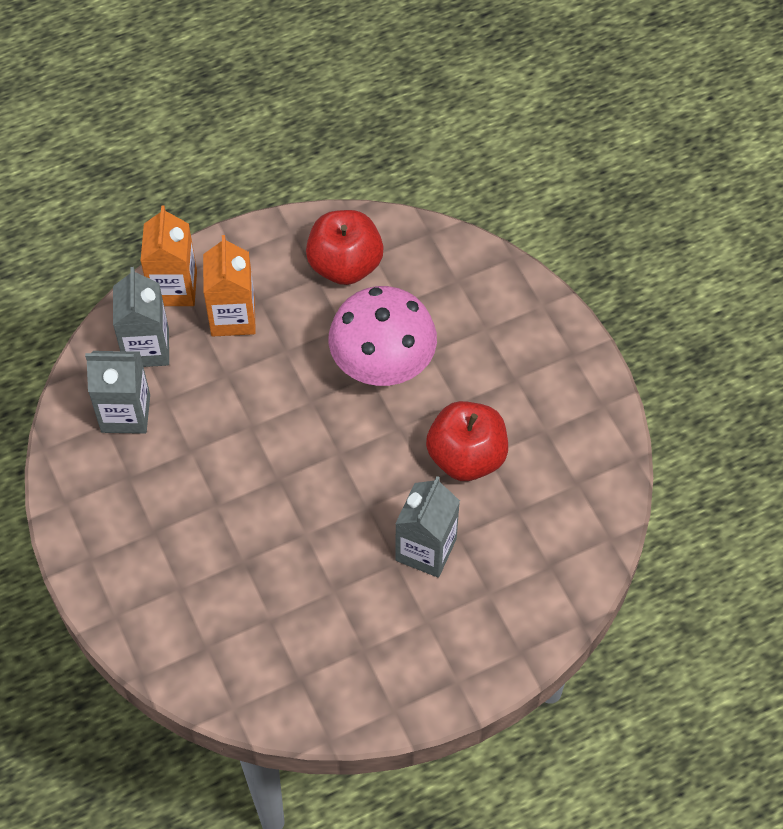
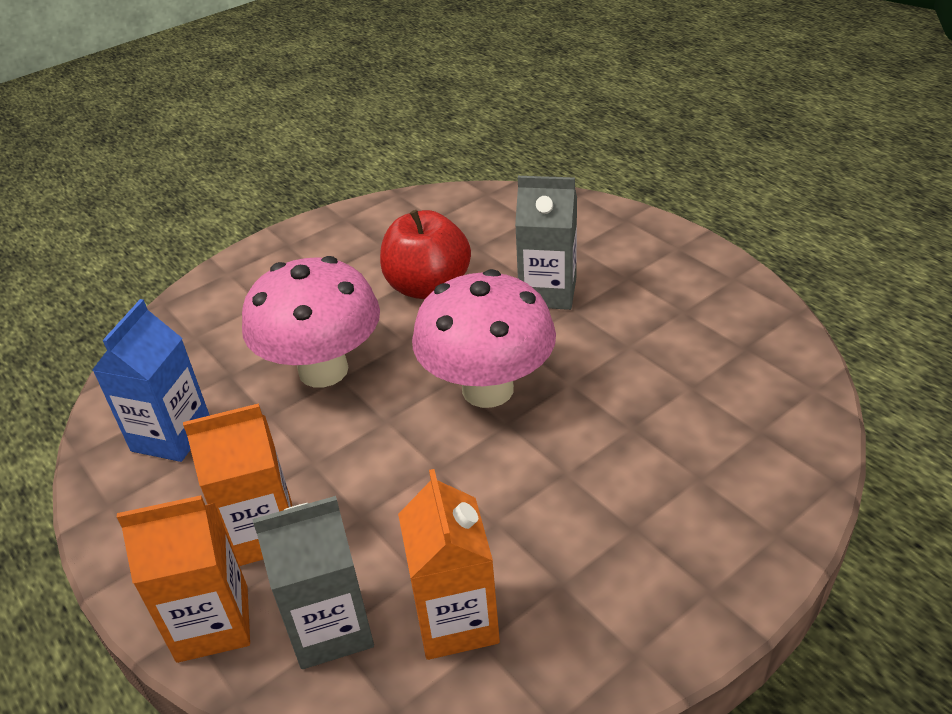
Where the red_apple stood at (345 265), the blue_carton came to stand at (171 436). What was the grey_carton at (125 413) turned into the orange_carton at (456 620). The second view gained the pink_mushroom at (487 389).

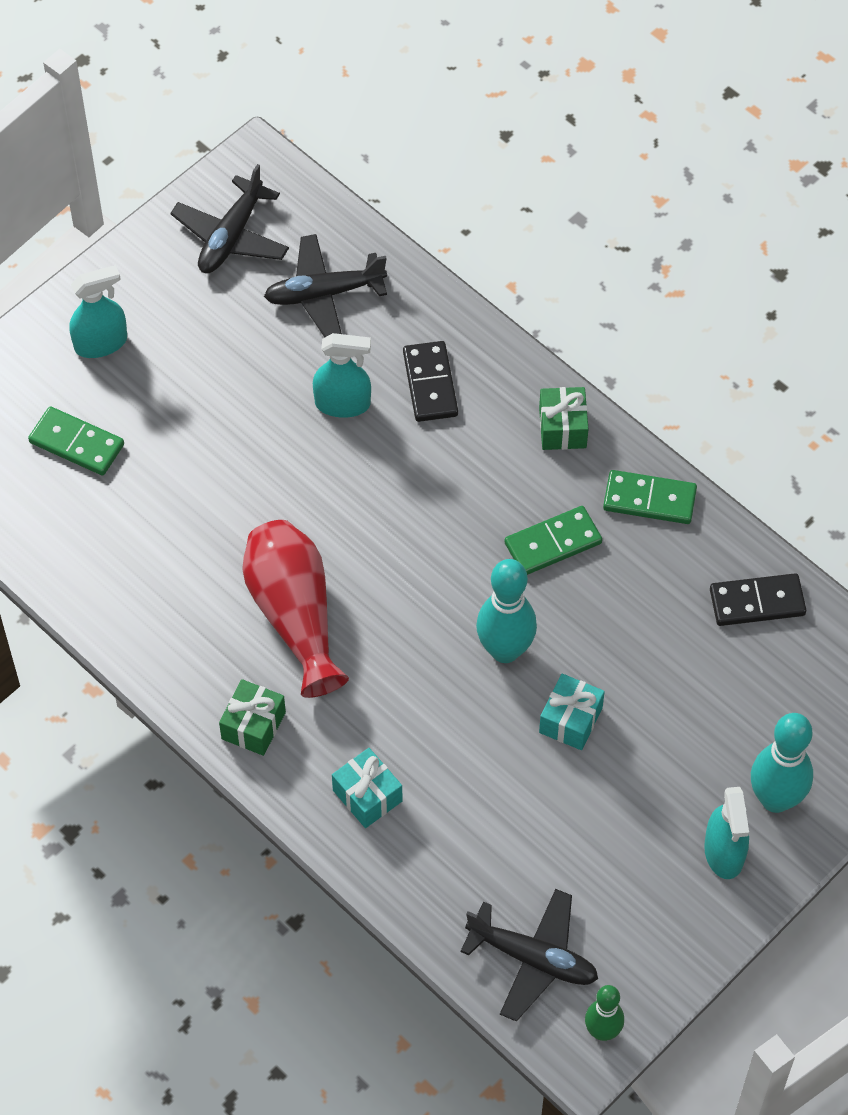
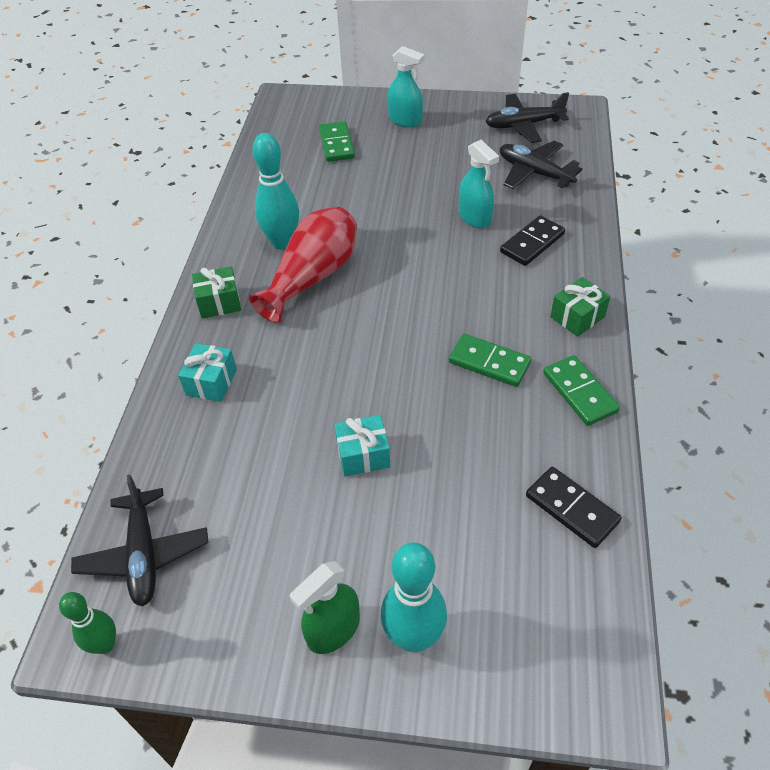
The turquoise_bowling_pin ended up elsewhere, having gone from (505 650) to (282 242). What was the turquoise_spray_bottle at (724 852) turned into the green_spray_bottle at (333 630).

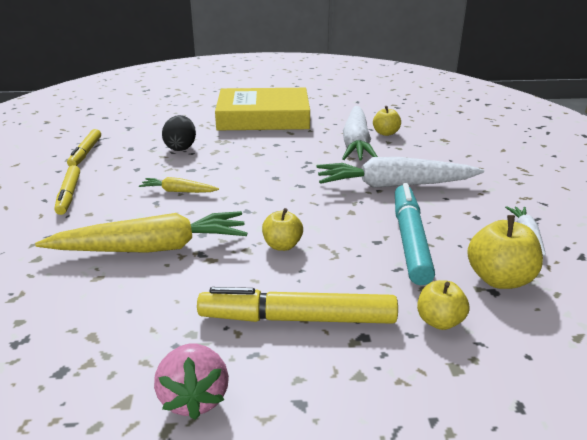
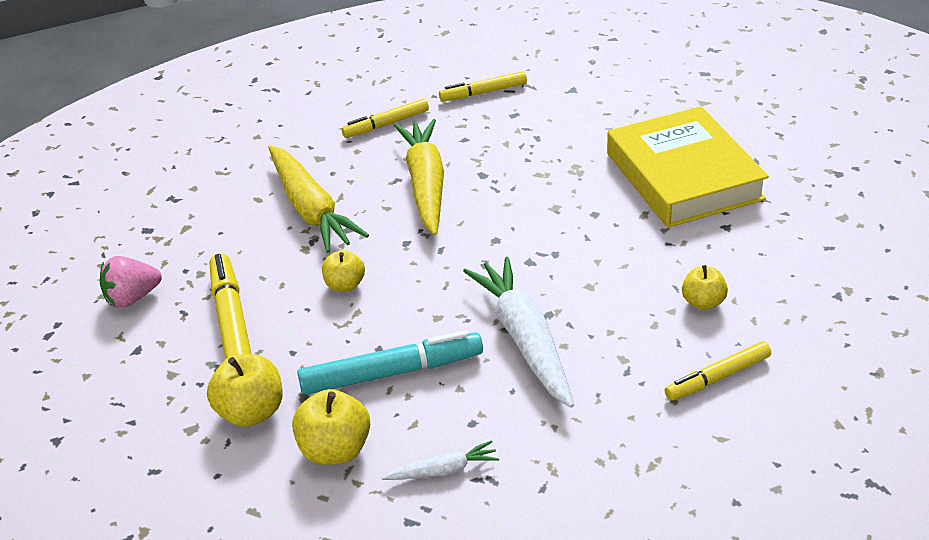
The second view lost the white_carrot at (356 143). The second view lost the black_egg at (181 148). The size of the yellow_carrot at (178 191) changed by a factor of 2.10. The size of the yellow_apple at (439 321) changed by a factor of 1.55. The second view gained the yellow_marker at (718 378).

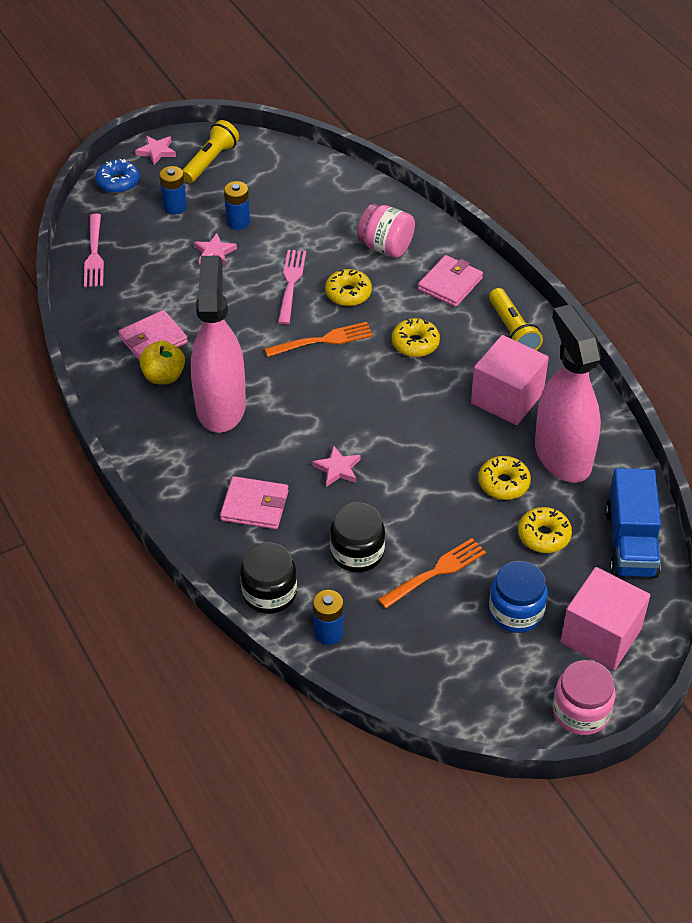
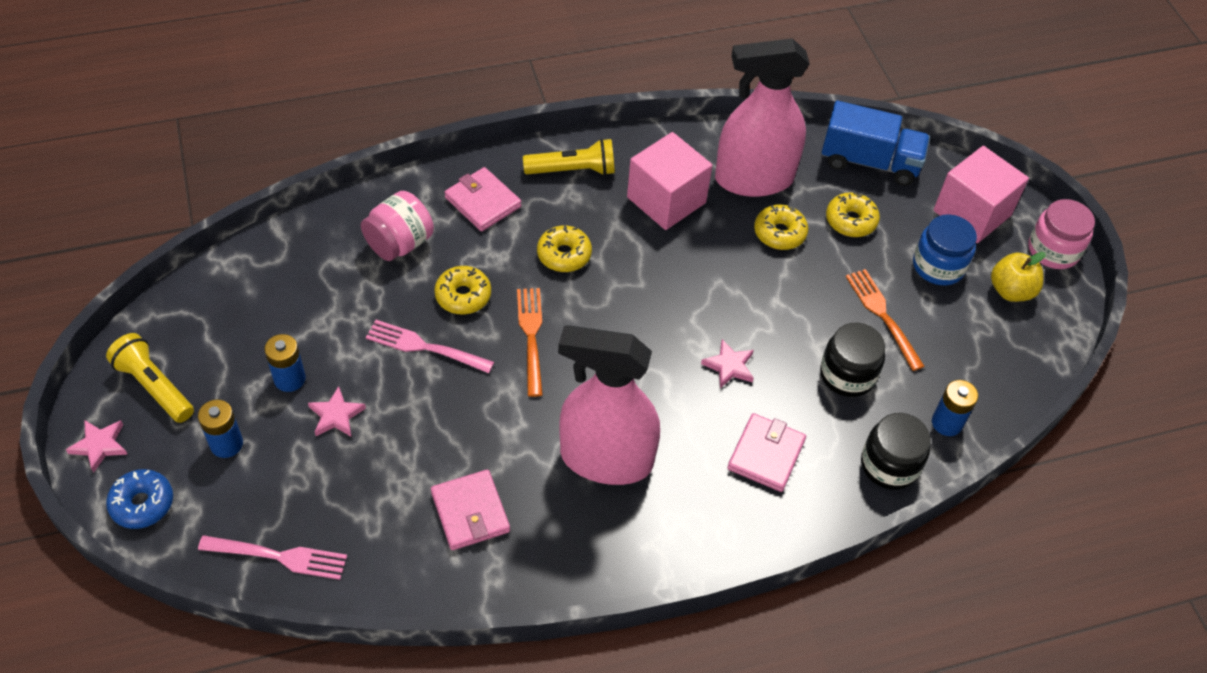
The yellow_apple ended up elsewhere, having gone from (164 376) to (1010 291).

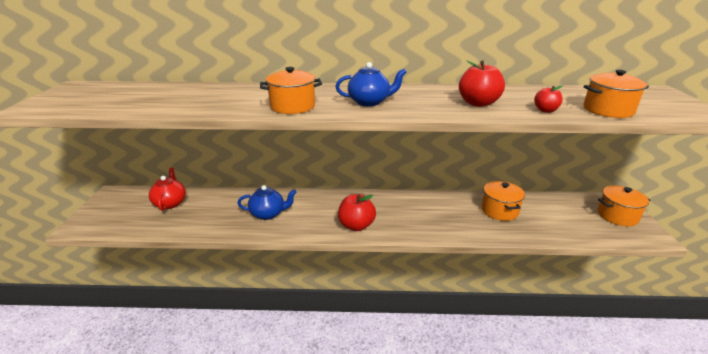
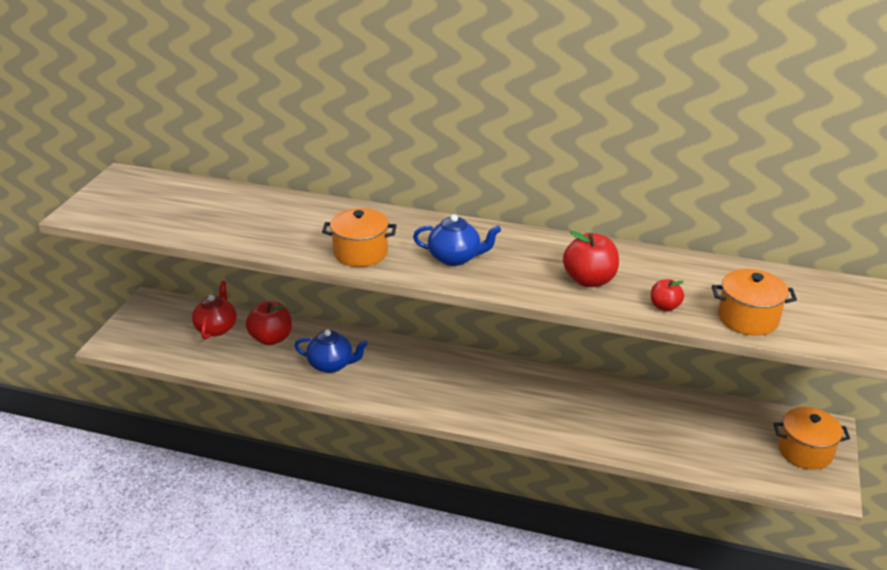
The second view lost the orange_pot at (499 211). The red_apple ended up elsewhere, having gone from (356 226) to (271 338).

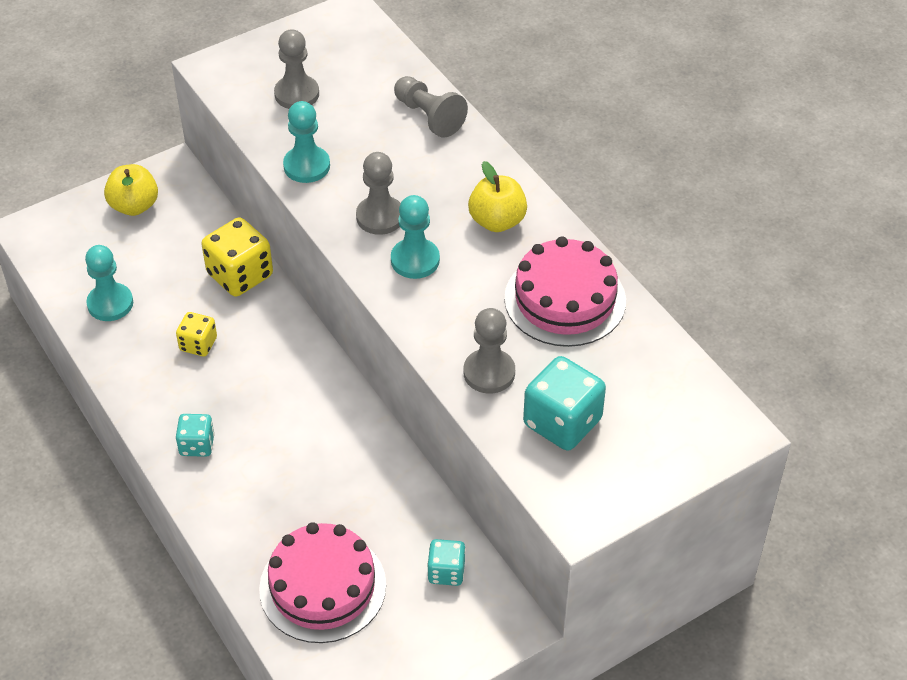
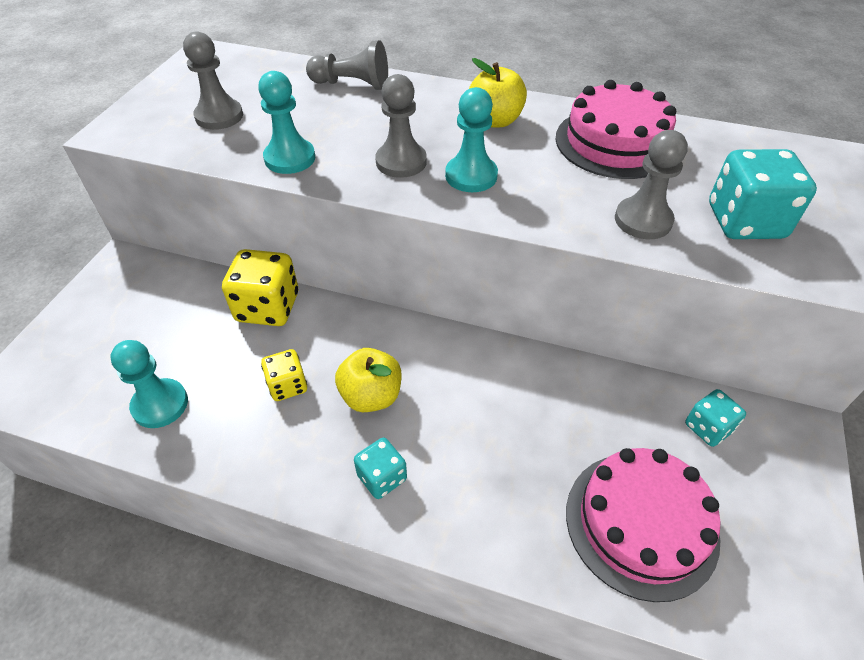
The yellow_apple ended up elsewhere, having gone from (134 206) to (371 396).

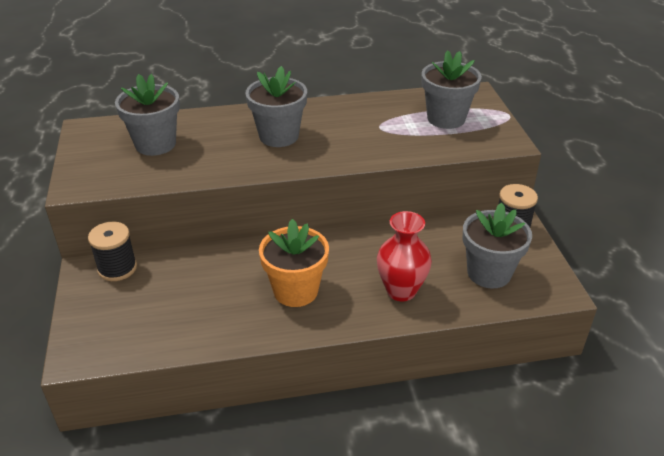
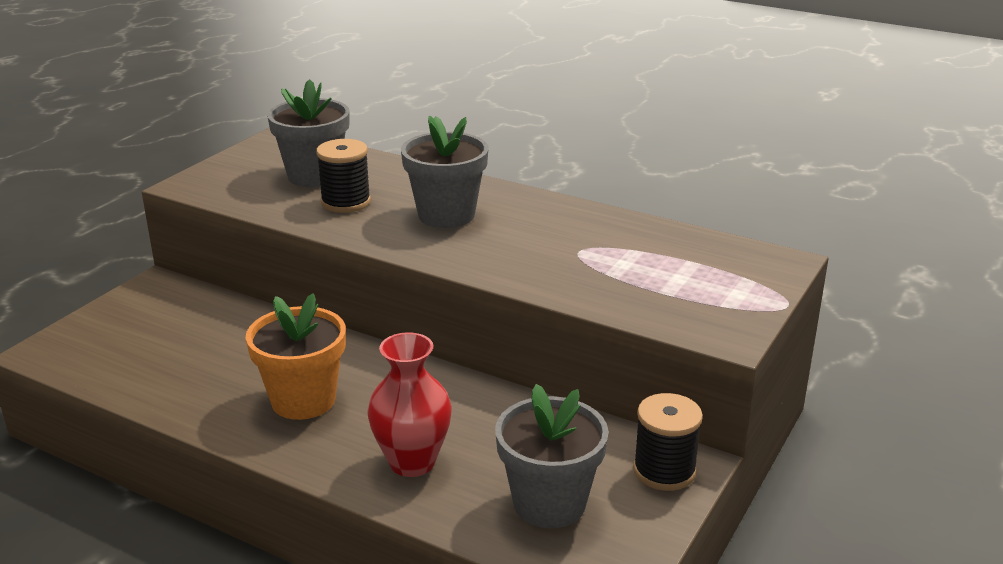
The second view lost the grey_flower_pot at (446 118). The black_spool ended up elsewhere, having gone from (117 268) to (346 202).

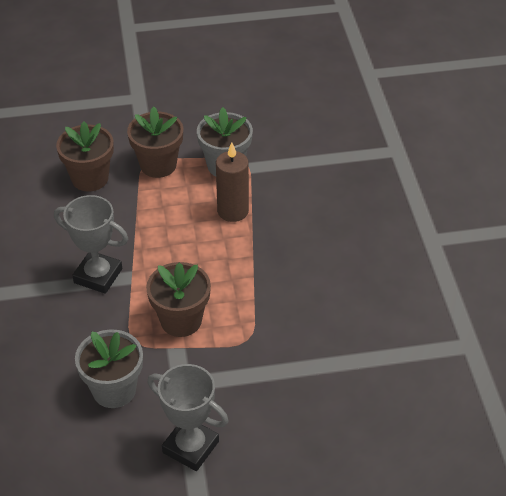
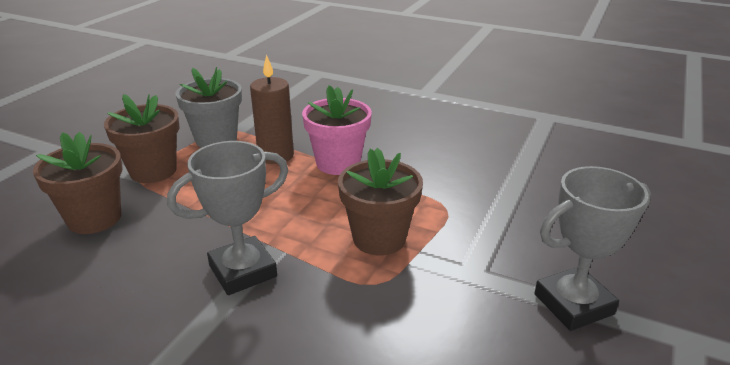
The second view lost the grey_flower_pot at (114 390). The second view gained the pink_flower_pot at (338 163).

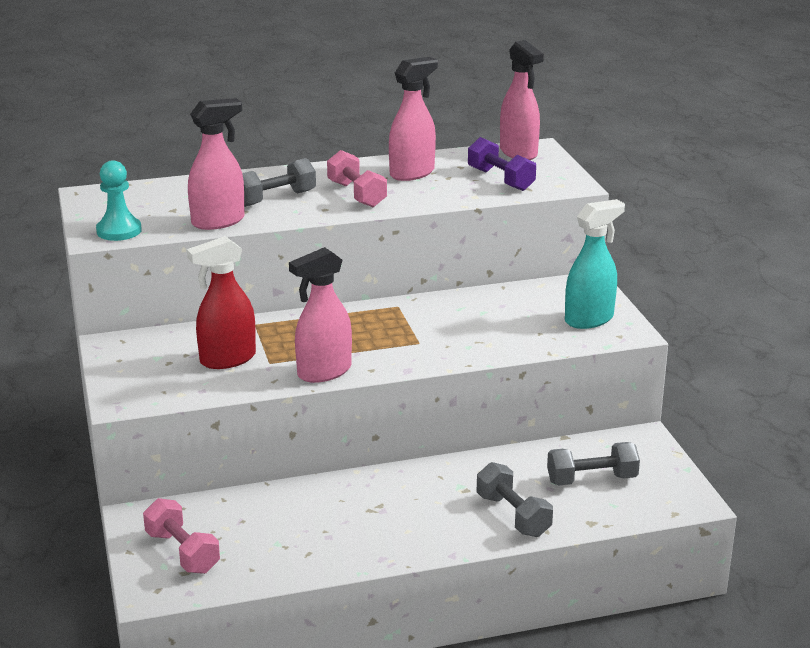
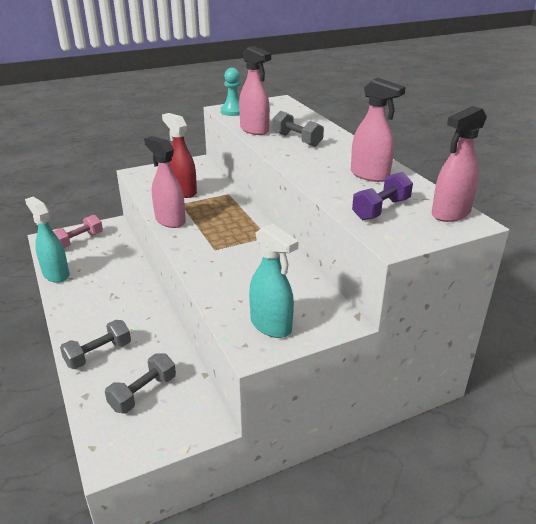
The second view lost the pink_dumbbell at (357 194). The grey_dumbbell at (591 479) ended up facing another way, 60 degrees clockwise from before. The second view gained the turquoise_spray_bottle at (56 274).

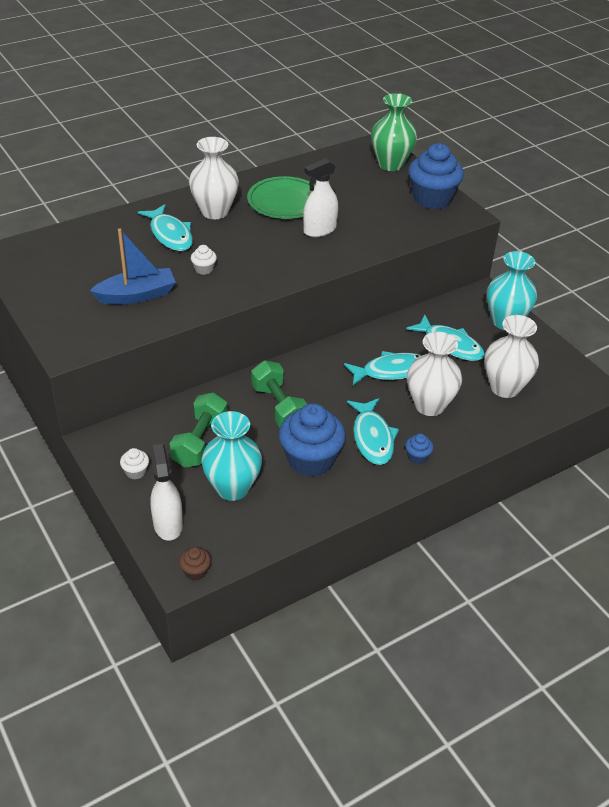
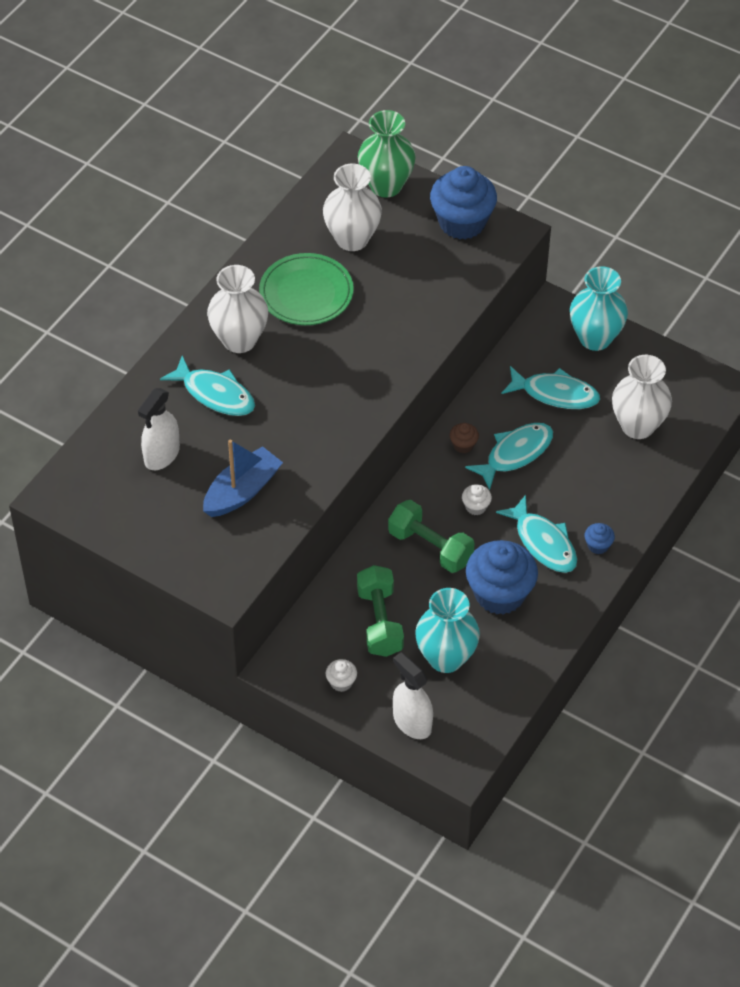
The white_spray_bottle ended up elsewhere, having gone from (319 230) to (162 455). The white_cupcake ended up elsewhere, having gone from (204 269) to (476 507). The white_vase ended up elsewhere, having gone from (429 405) to (352 239). The brown_cupcake ended up elsewhere, having gone from (195 571) to (463 445).

